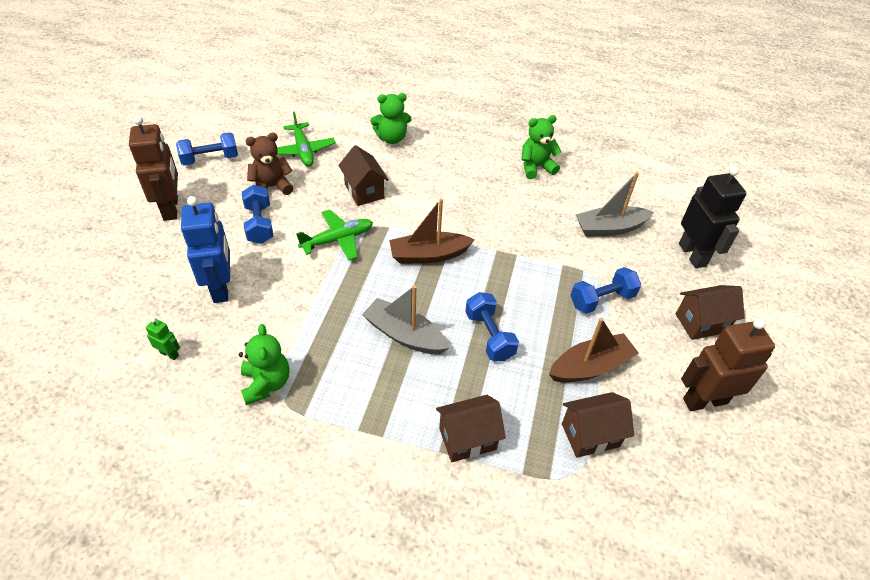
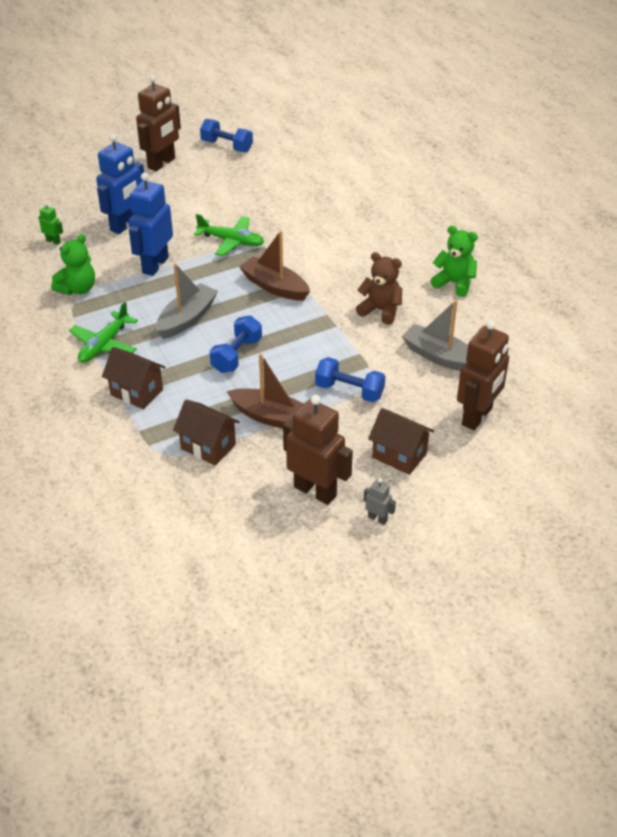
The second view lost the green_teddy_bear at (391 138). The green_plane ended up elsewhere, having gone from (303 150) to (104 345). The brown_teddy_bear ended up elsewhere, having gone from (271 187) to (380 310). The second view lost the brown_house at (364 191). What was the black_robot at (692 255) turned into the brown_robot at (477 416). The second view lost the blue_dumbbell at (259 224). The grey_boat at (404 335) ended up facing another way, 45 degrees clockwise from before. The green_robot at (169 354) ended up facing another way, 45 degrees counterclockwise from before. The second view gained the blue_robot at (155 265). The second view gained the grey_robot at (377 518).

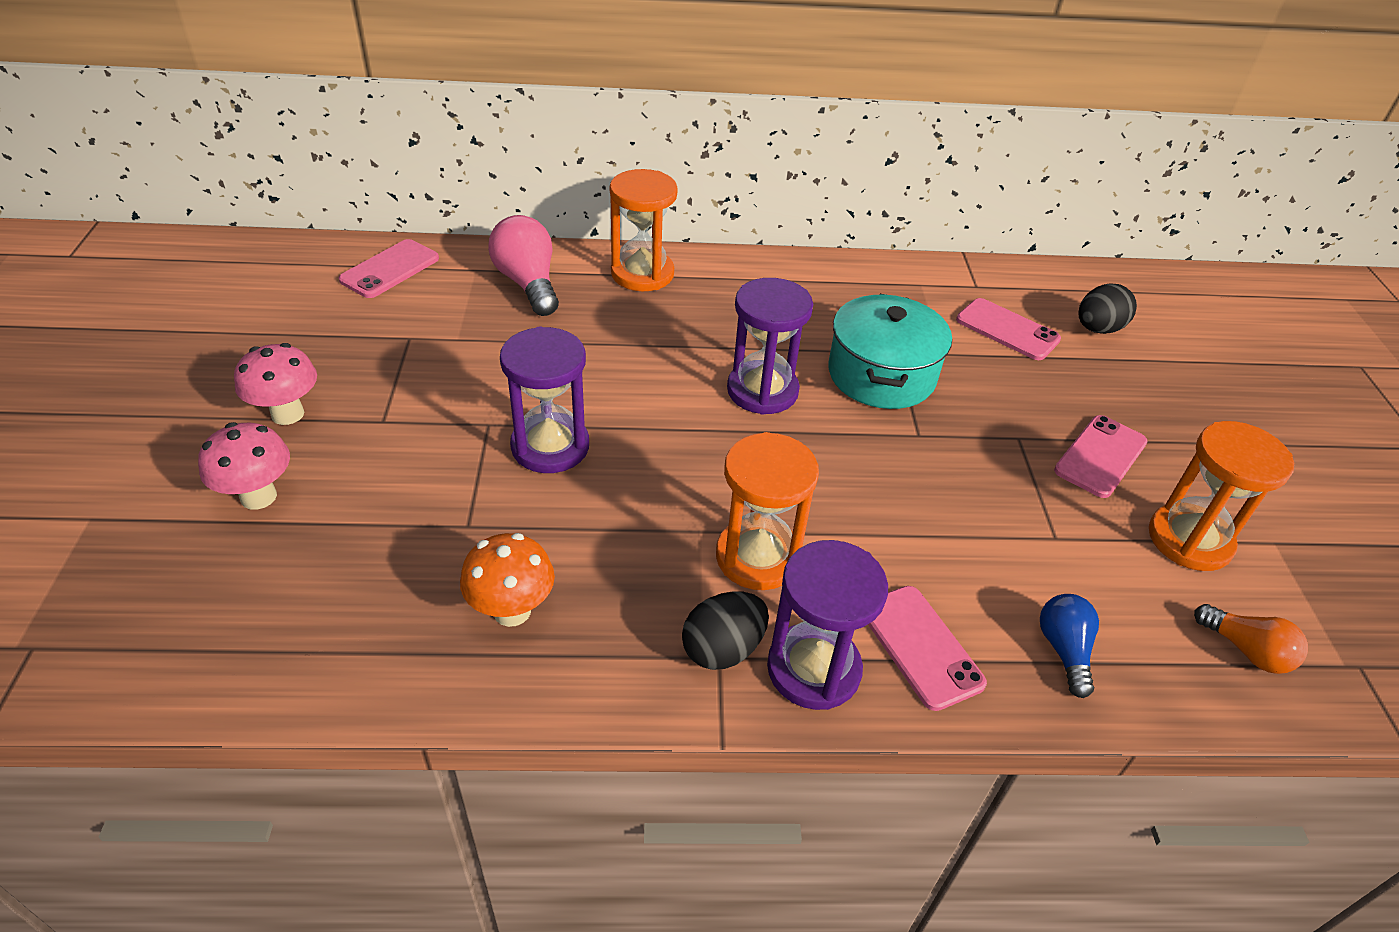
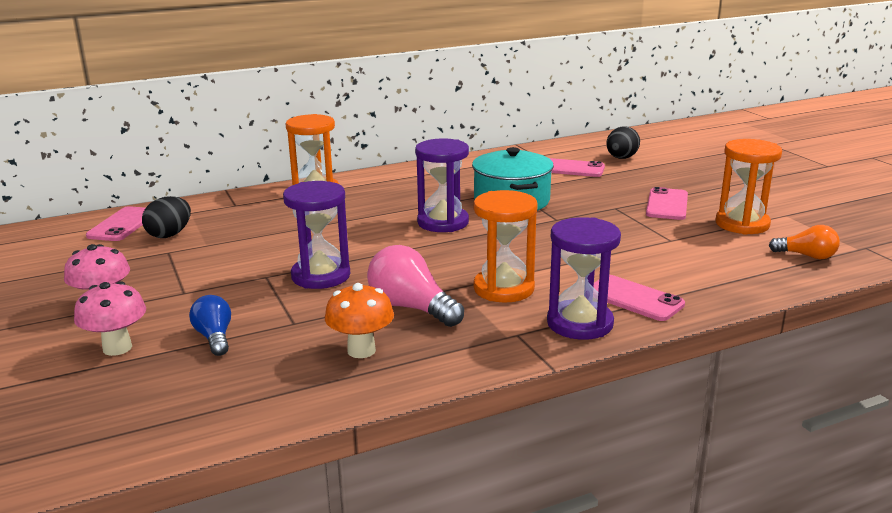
The pink_light_bulb ended up elsewhere, having gone from (528 283) to (411 308). The black_egg ended up elsewhere, having gone from (723 649) to (169 234). The blue_light_bulb ended up elsewhere, having gone from (1064 650) to (214 337).

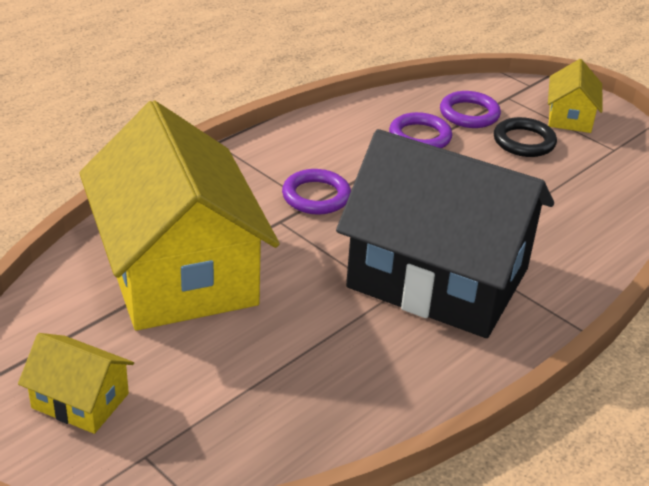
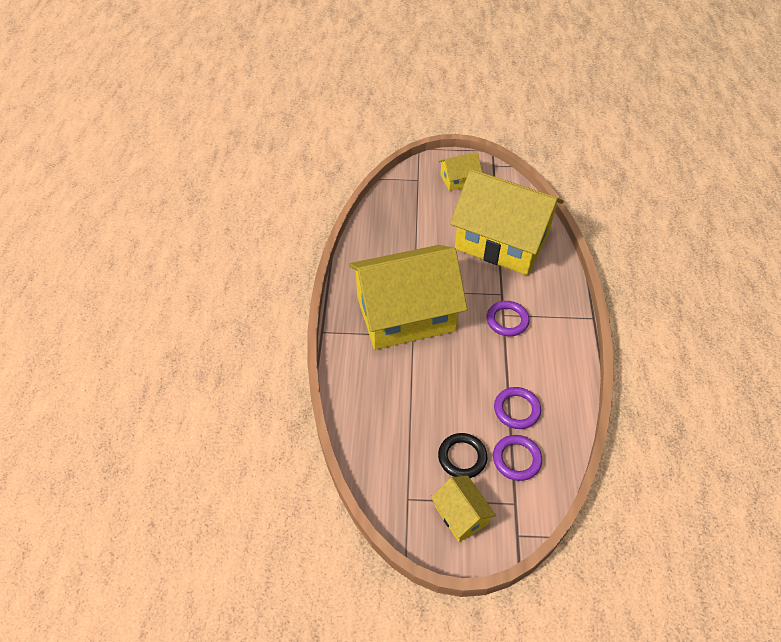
What was the black_house at (438 278) turned into the yellow_house at (405 314).

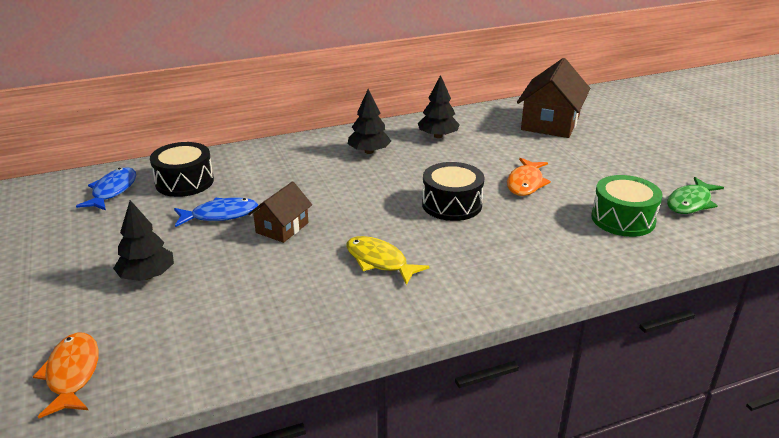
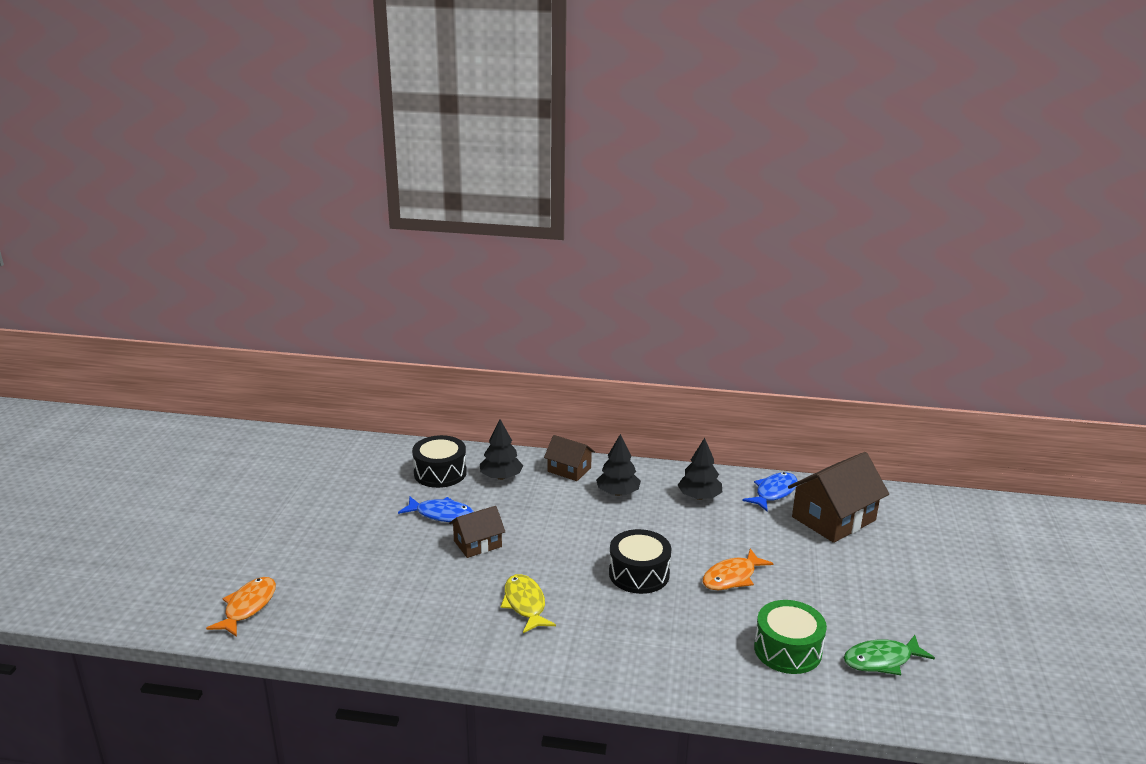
The blue_fish ended up elsewhere, having gone from (112 191) to (774 492). The black_tree ended up elsewhere, having gone from (147 276) to (501 477). The second view gained the brown_house at (569 470).

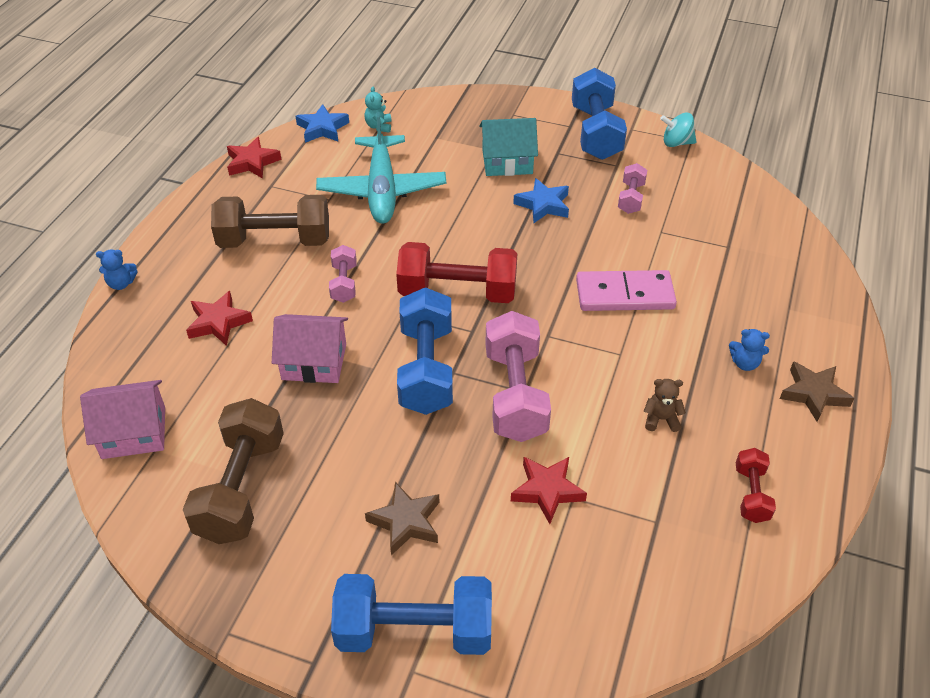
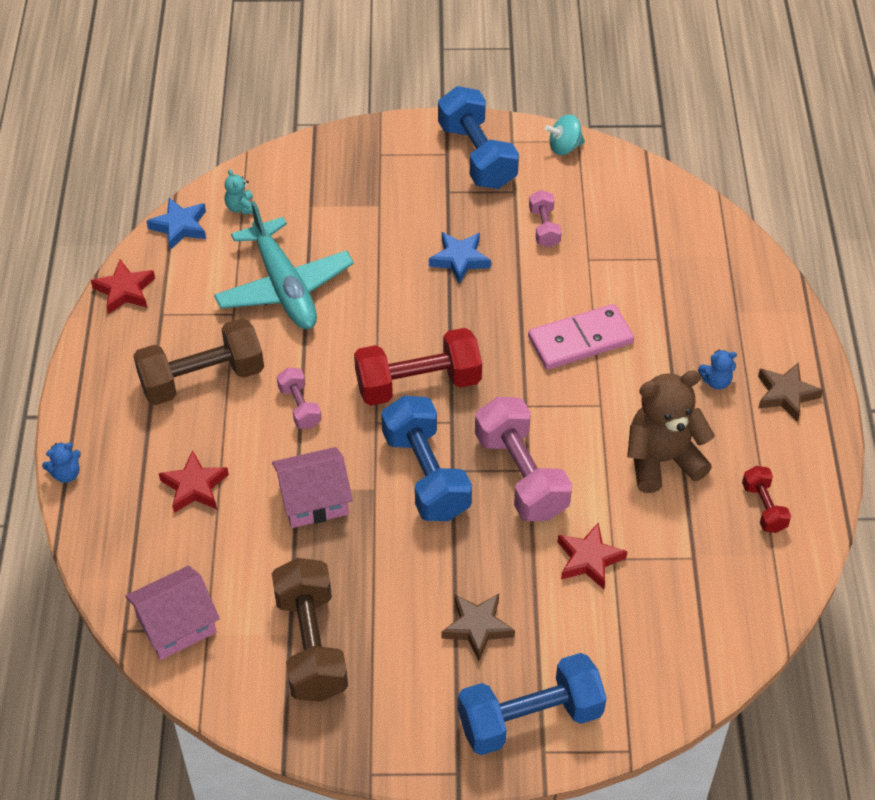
The second view lost the turquoise_house at (507 162). The size of the brown_teddy_bear at (661 419) changed by a factor of 2.28.

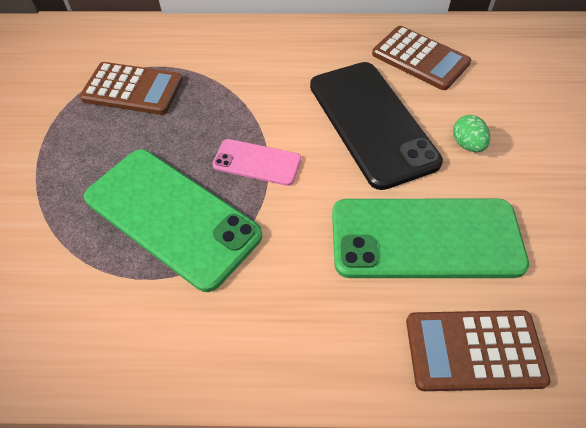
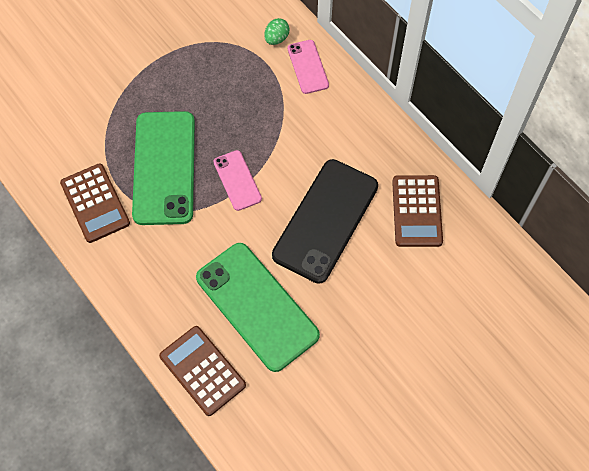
The brown_calculator ended up elsewhere, having gone from (132 89) to (95 203). The green_egg ended up elsewhere, having gone from (467 144) to (276 38). The second view gained the pink_phone at (308 67).

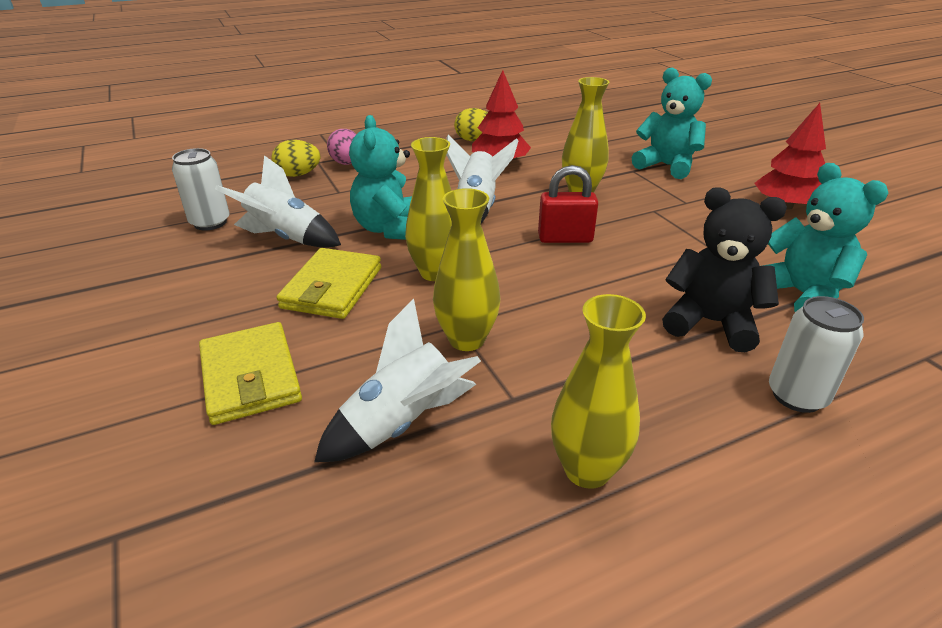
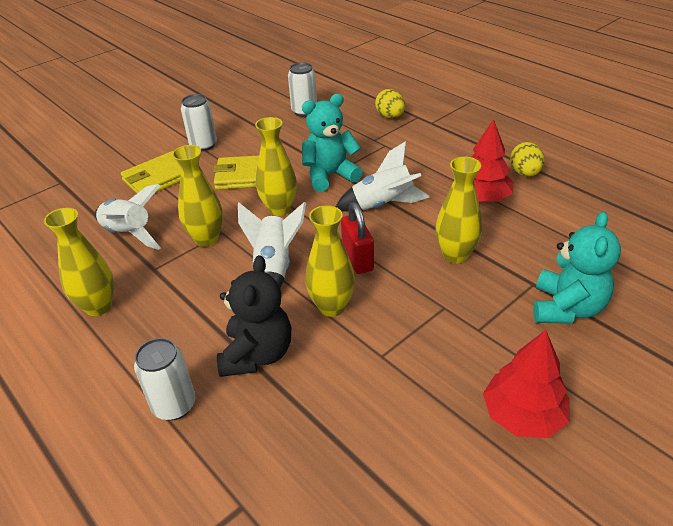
The second view lost the pink_egg at (347 163). The white_rocket ended up elsewhere, having gone from (285 238) to (274 268). The second view lost the turquoise_teddy_bear at (800 294). The second view gained the white_can at (203 145). The second view gained the yellow_vase at (331 307).

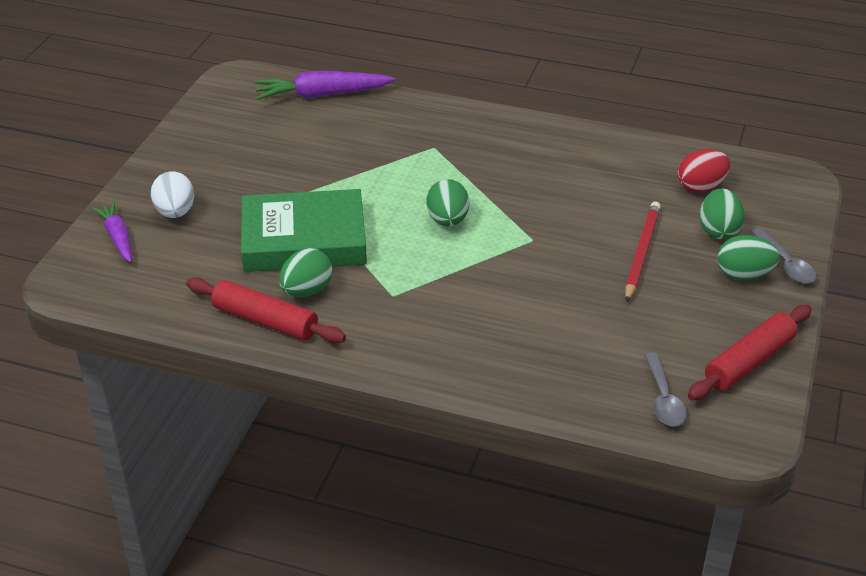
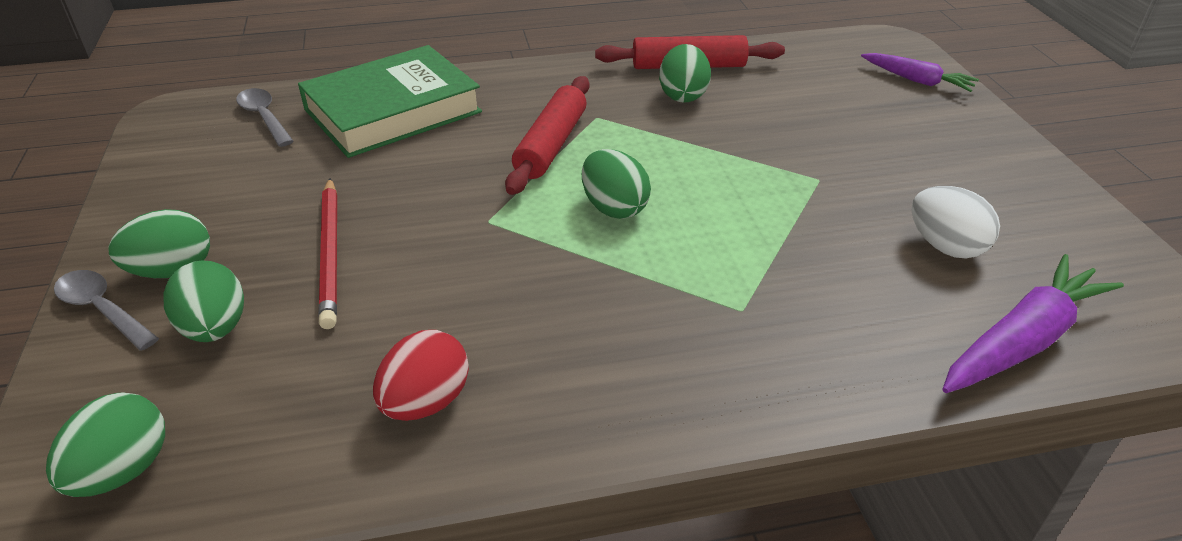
The red_egg ended up elsewhere, having gone from (701 187) to (426 402). The white_egg ended up elsewhere, having gone from (175 212) to (945 246). The green_book ended up elsewhere, having gone from (304 239) to (392 111). The red_rolling_pin ended up elsewhere, having gone from (749 362) to (551 145). The second view gained the green_egg at (123 471).

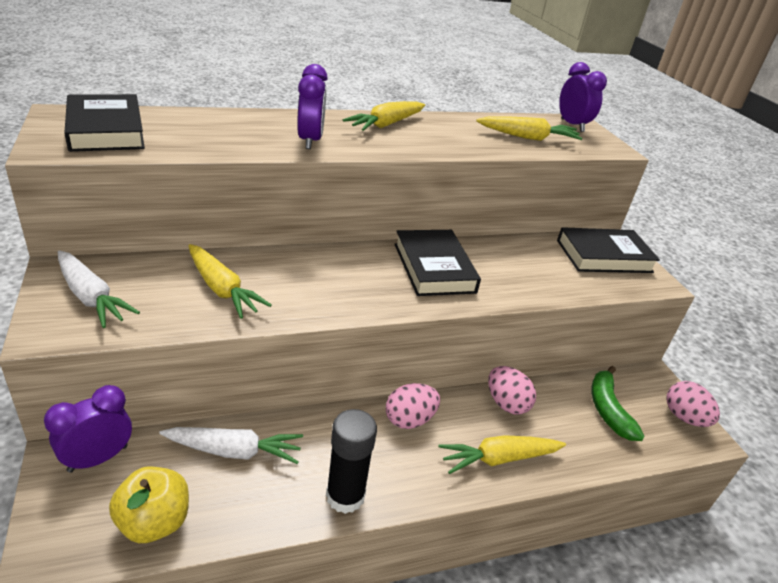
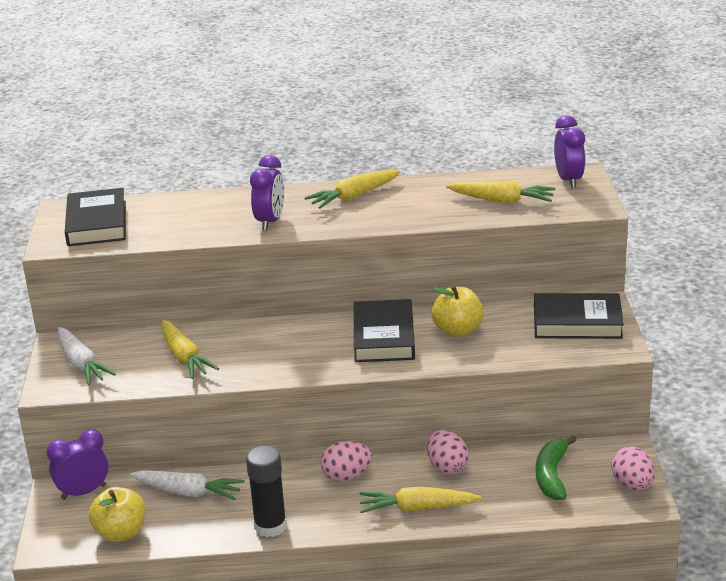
The second view gained the yellow_apple at (457 330).

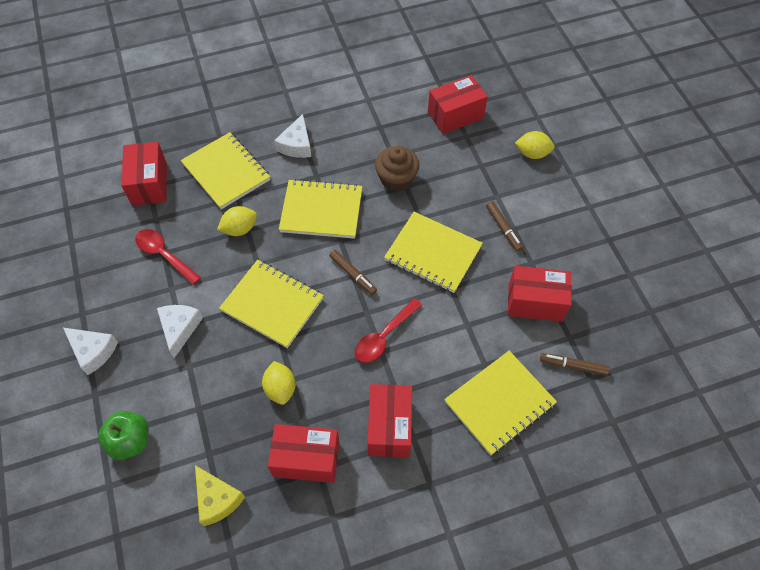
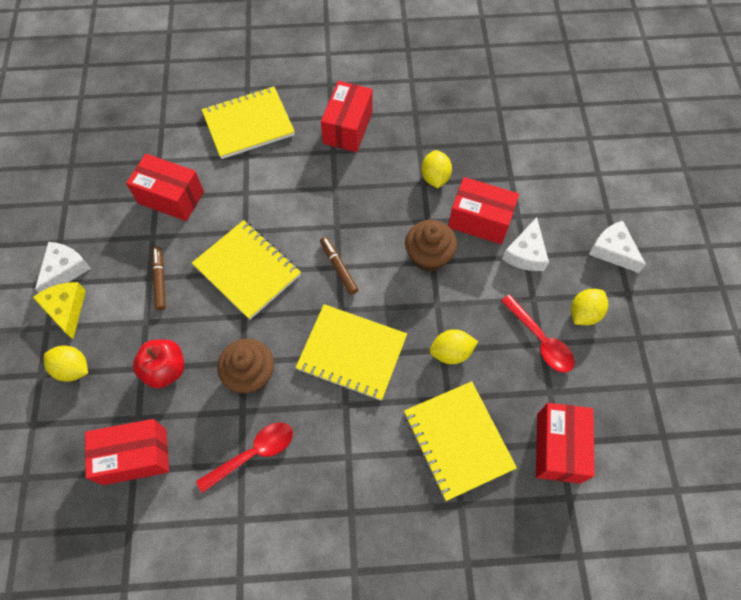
The white_cheese ended up elsewhere, having gone from (296 145) to (65 270). Where the yellow_notebook stood at (272 304), the brown_cupcake came to stand at (428 256). The red_spoon ended up elsewhere, having gone from (384 336) to (253 454). The second view lost the brown_marker at (573 366). The second view lost the green_apple at (130 441). The red_box ended up elsewhere, having gone from (306 459) to (480 220). The yellow_cheese ended up elsewhere, having gone from (217 499) to (66 309). The second view gained the yellow_lemon at (584 313). The second view gained the red_apple at (165 369).

